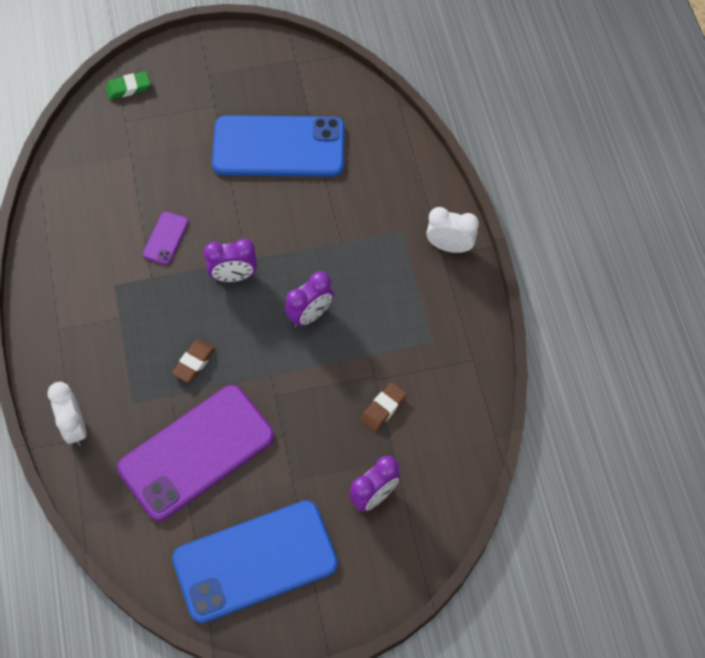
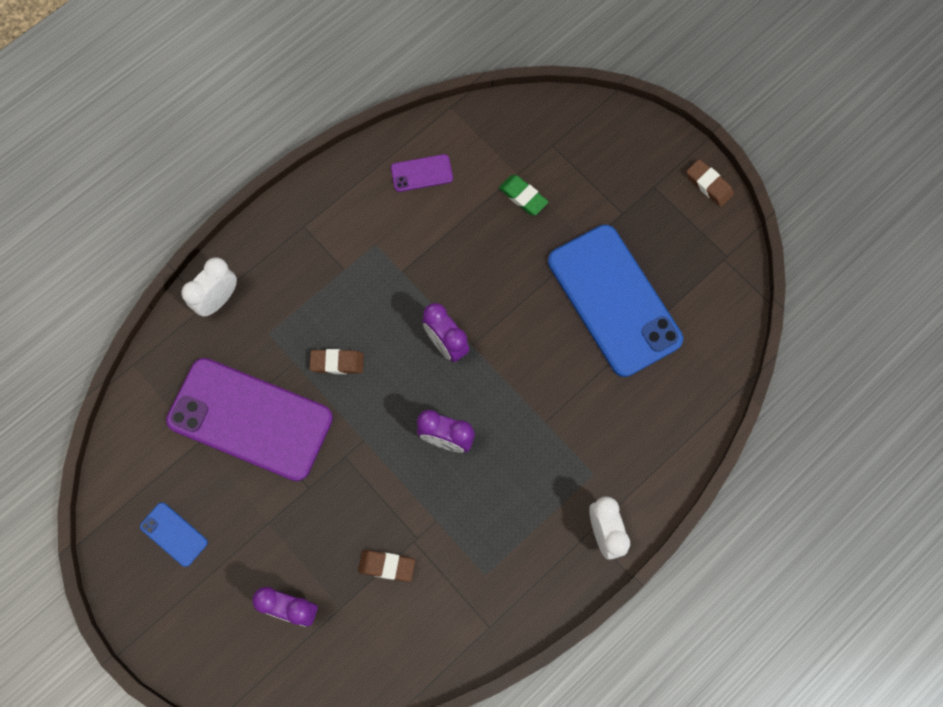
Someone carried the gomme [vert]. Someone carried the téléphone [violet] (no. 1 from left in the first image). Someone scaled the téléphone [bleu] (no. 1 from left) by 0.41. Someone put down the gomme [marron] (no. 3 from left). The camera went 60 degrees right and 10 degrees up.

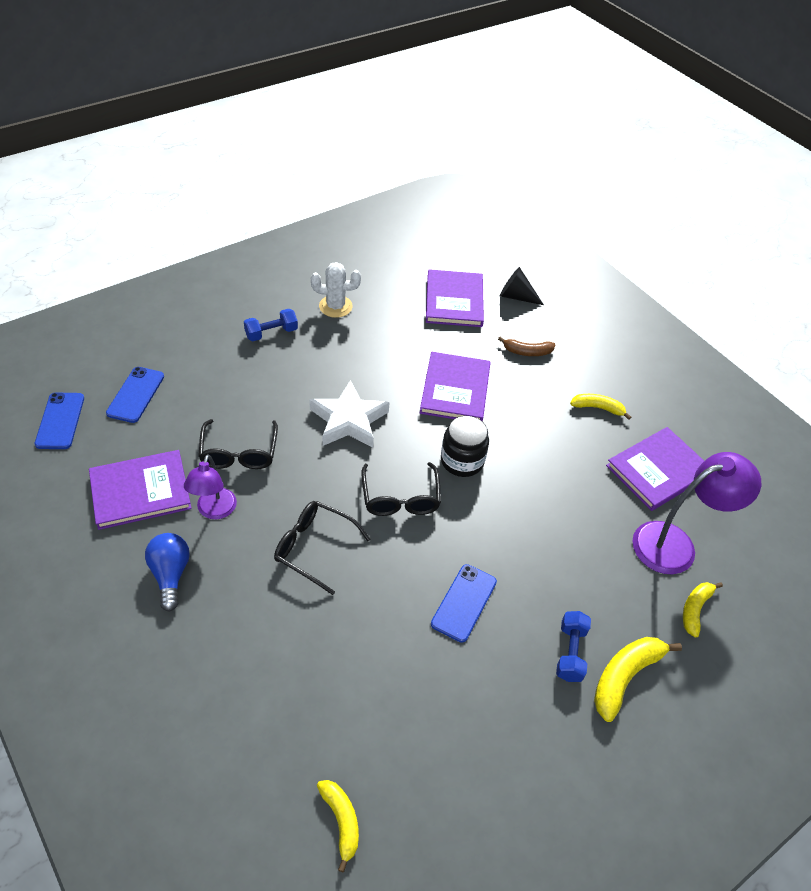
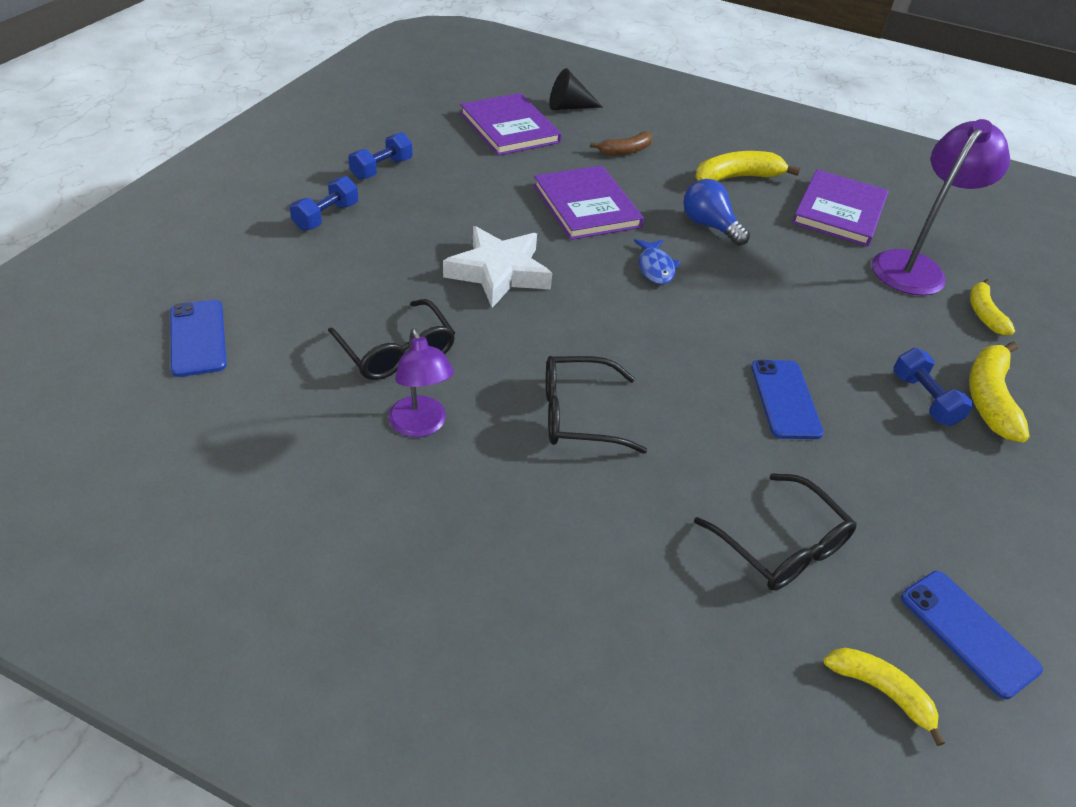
Someone swapped the cactus [blanc] for the haltère [bleu] (no. 2 from left). Someone carried the téléphone [bleu] (no. 1 from left in the first image). Someone scaled the banane [jaune] (no. 2 from left in the first image) by 1.55. Someone swapped the bocal [noir] for the poisson [bleu]. Someone took away the livre [violet] (no. 1 from left). Someone carried the lunettes [noir] (no. 3 from left). Someone carried the ampoule [bleu]. The camera went 30 degrees left and 5 degrees down.

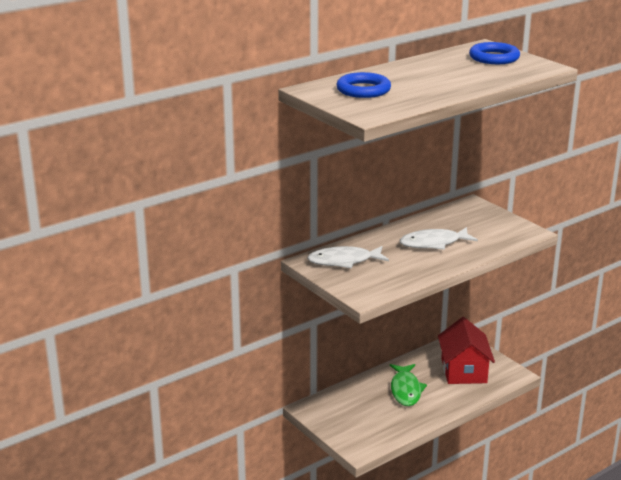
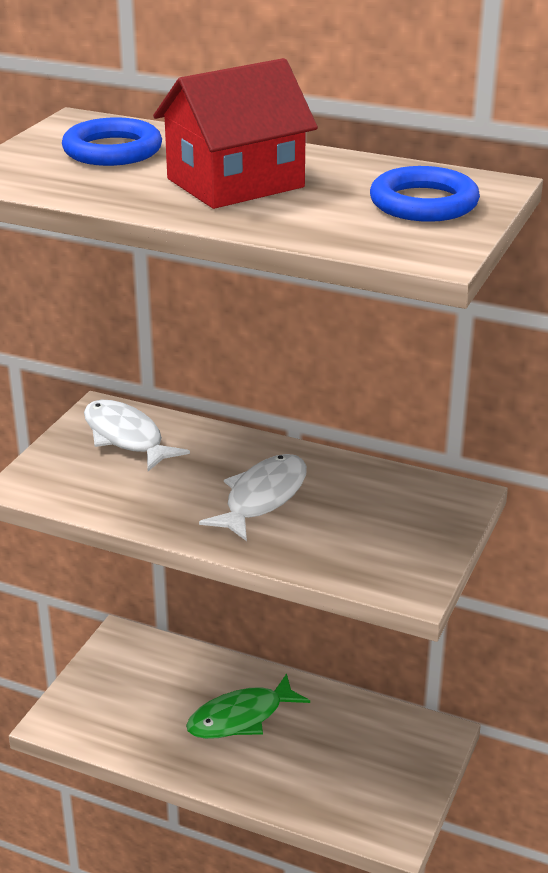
Someone rotated the poisson [blanc] (no. 2 from left) by 75 degrees clockwise. Someone carried the maison [rouge]. The camera went 60 degrees right and 5 degrees up.

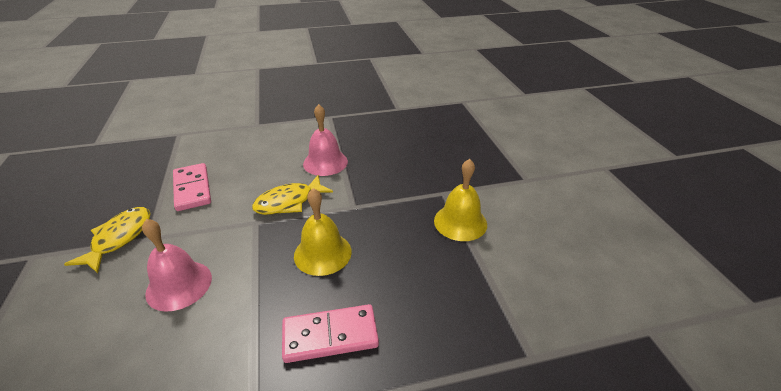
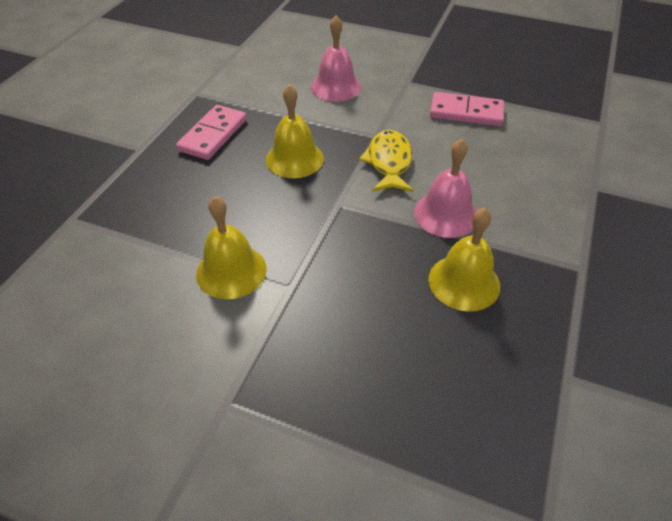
Someone took away the poisson [jaune] (no. 1 from left). Someone put down the cloche [jaune] (no. 3 from left). The camera went 125 degrees right and 10 degrees up.

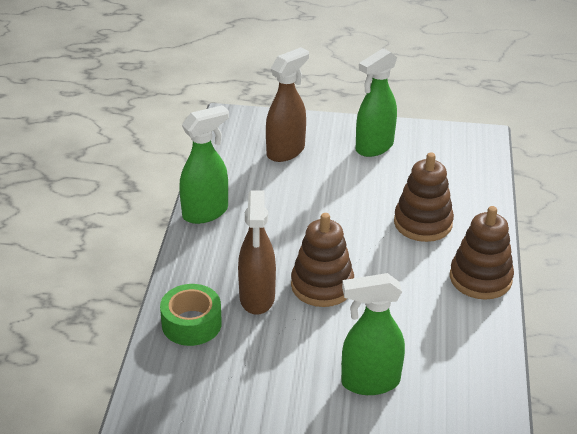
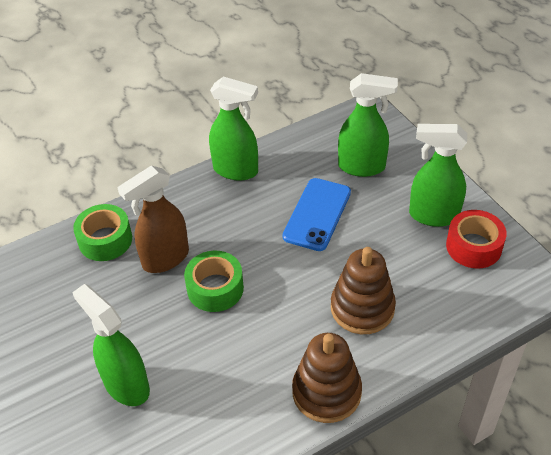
Someone repainted the vaporisateur [marron] (no. 2 from left), which became the vaporisateur [vert] (no. 3 from left). Someone swapped the jouet à empiler [marron] (no. 1 from left) for the ruban adhésif [vert] (no. 2 from left). Someone put down the téléphone [bleu]. Someone put down the ruban adhésif [rouge]. The camera went 55 degrees right and 10 degrees up.

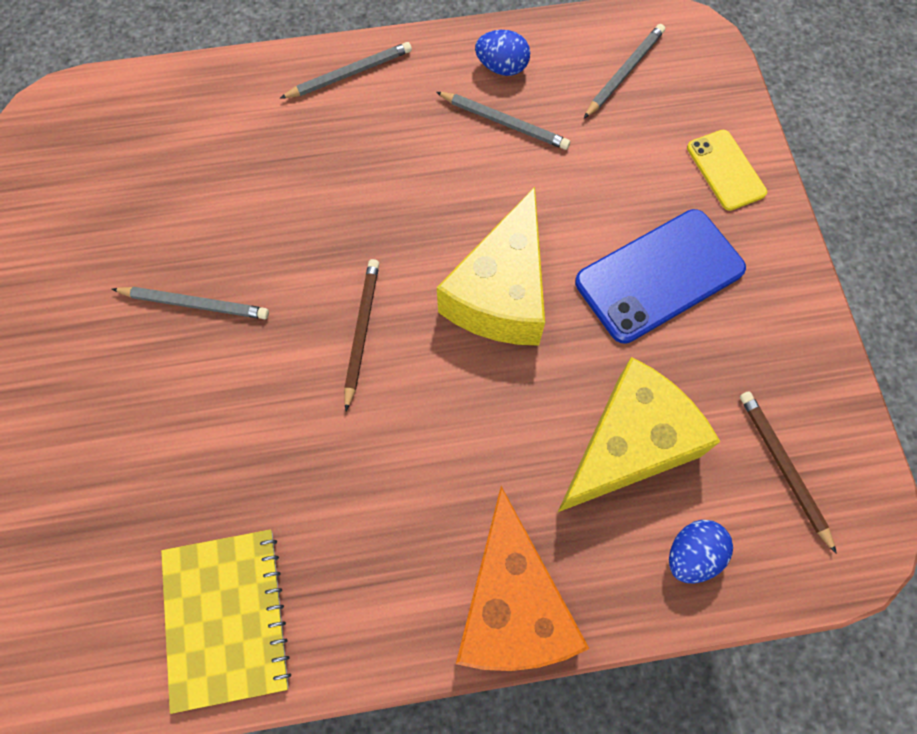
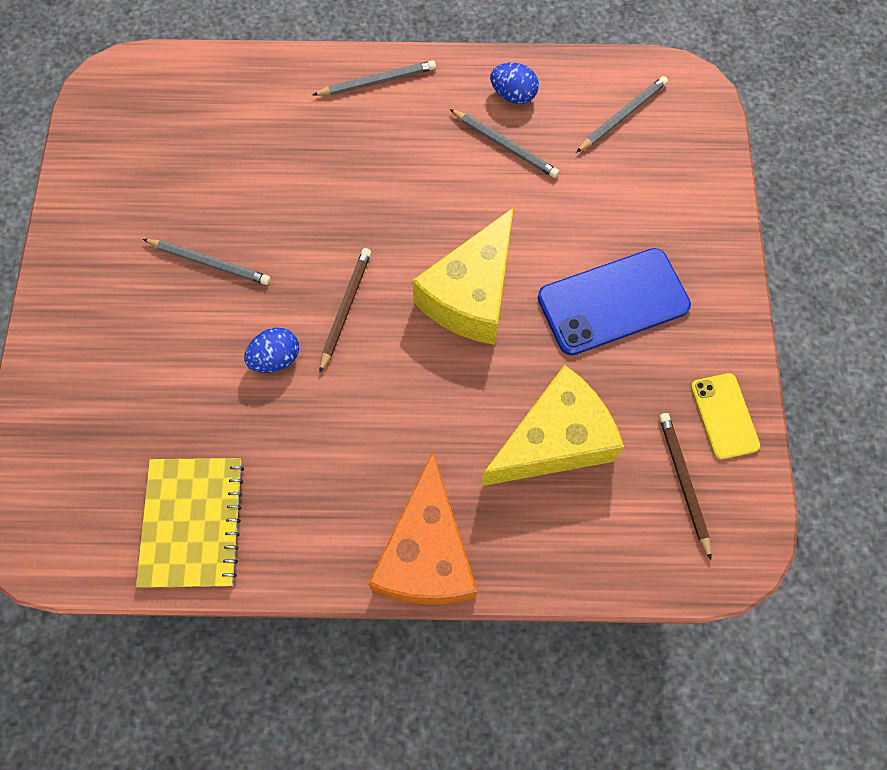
Someone carried the téléphone [jaune]. Someone carried the œuf [bleu] (no. 2 from left in the first image). The camera went 10 degrees right and 0 degrees up.

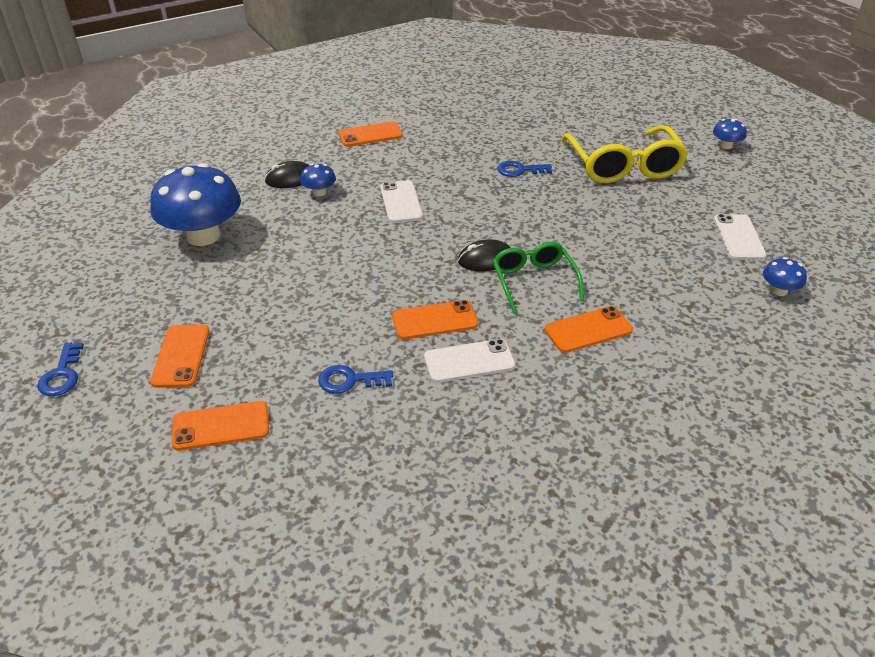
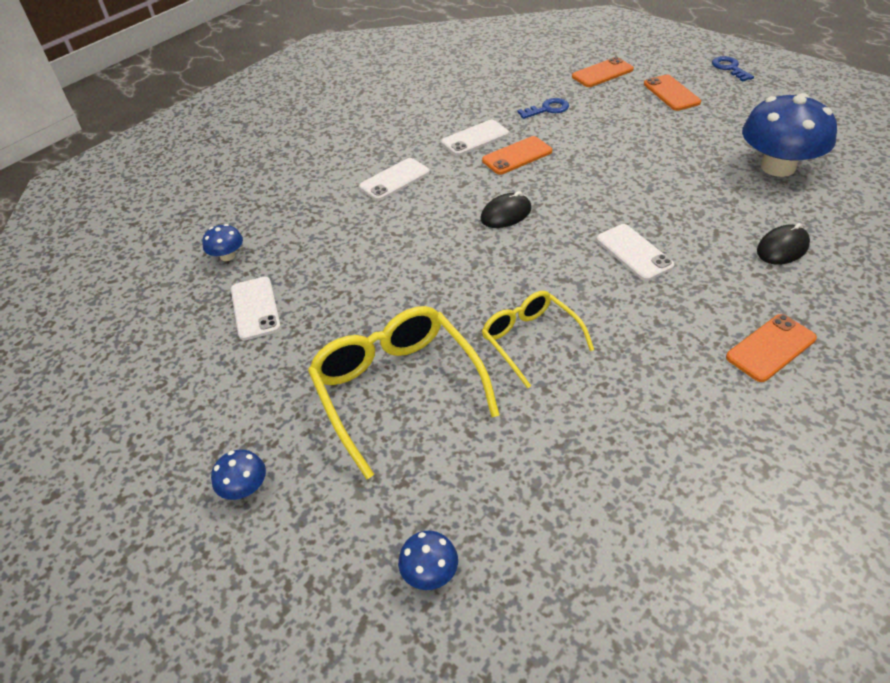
Someone swapped the clé [bleu] (no. 3 from left) for the lunettes [jaune] (no. 2 from left). Someone carried the champignon [bleu] (no. 2 from left in the first image). Someone took away the lunettes [vert]. Someone repainted the téléphone [orange] (no. 5 from left), which became the téléphone [blanc] (no. 2 from left). The camera went 165 degrees right and 5 degrees up.

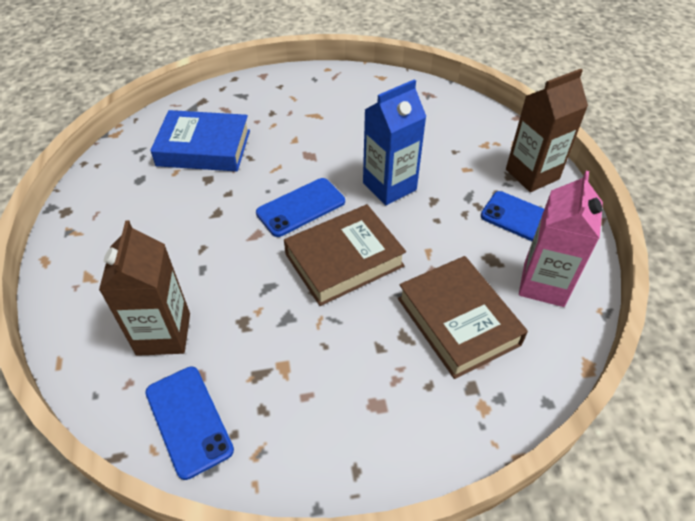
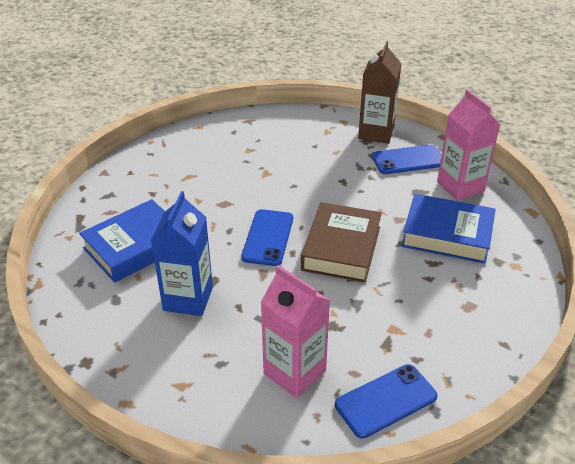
Someone carried the brique de lait [bleu]. Someone repainted the brique de lait [marron] (no. 1 from left), which became the brique de lait [rose] (no. 1 from left). Someone repainted the livre [marron] (no. 2 from left), which became the livre [bleu] (no. 2 from left). Someone rotated the téléphone [bleu] (no. 1 from left in the first image) by 45 degrees counterclockwise. The camera went 45 degrees left and 10 degrees down.

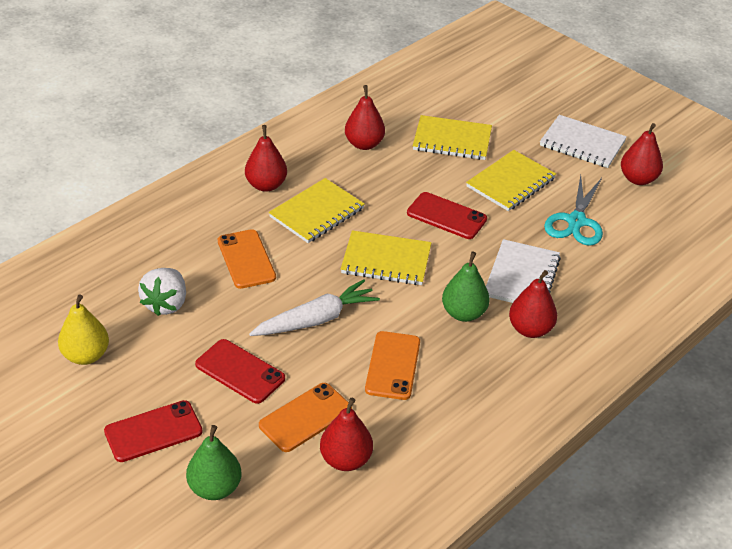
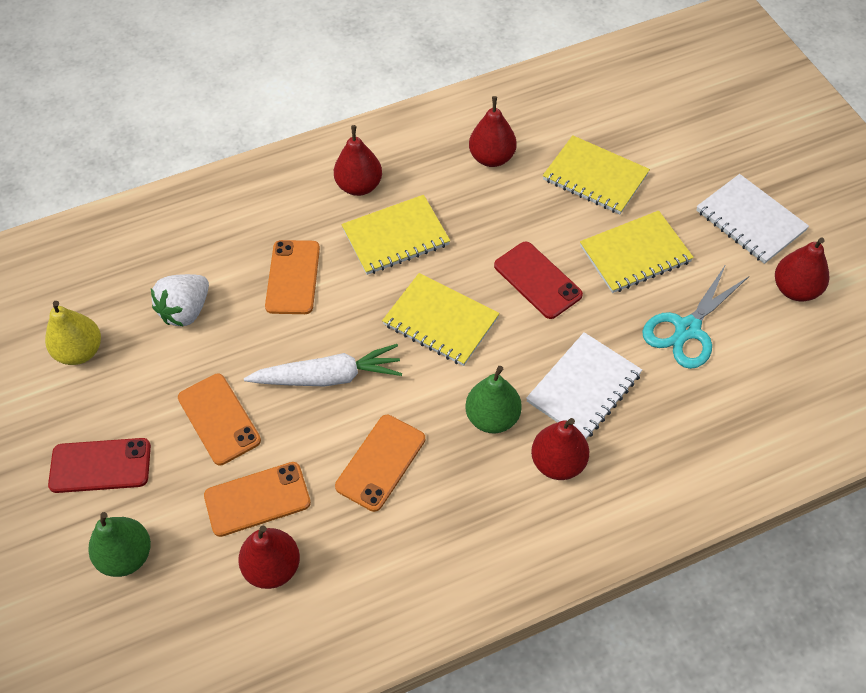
Someone repainted the téléphone [rouge] (no. 2 from left), which became the téléphone [orange] (no. 1 from left). The camera went 25 degrees right and 15 degrees up.

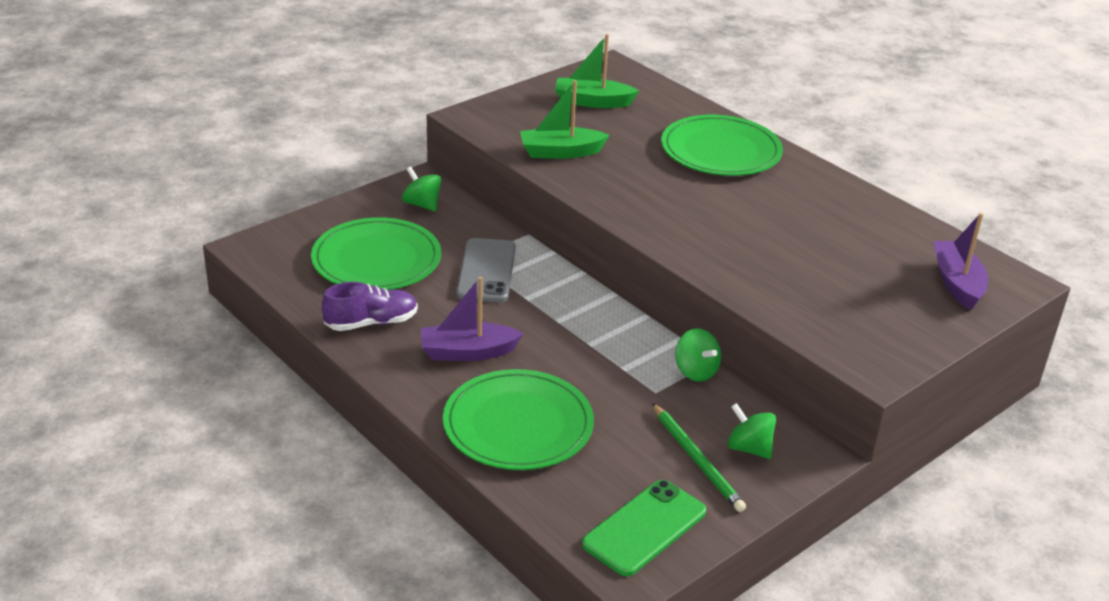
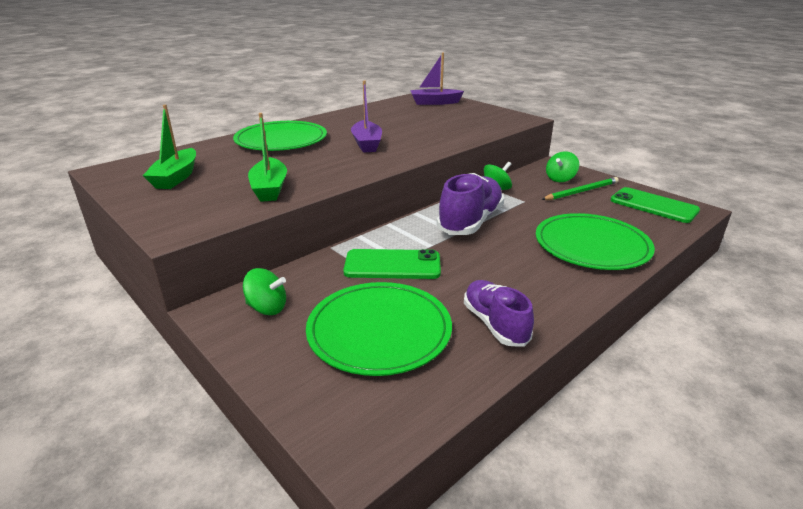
Someone rotated the toupie [vert] (no. 1 from left) by 120 degrees counterclockwise. Someone repainted the téléphone [gris], which became the téléphone [vert] (no. 1 from left). Someone carried the bateau [violet] (no. 1 from left). Someone put down the chaussure [violet] (no. 1 from left). The camera went 90 degrees left and 5 degrees down.

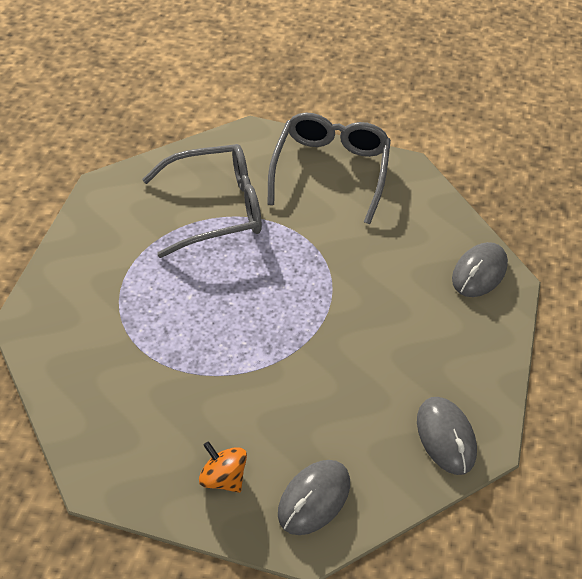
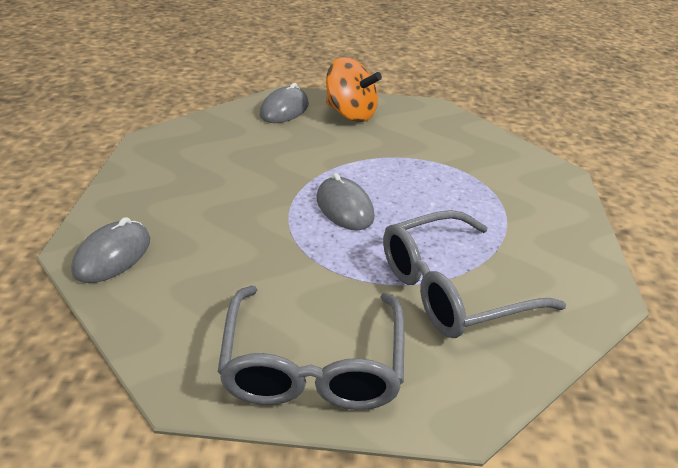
Someone carried the souris [gris] (no. 2 from left in the first image). Someone scaled the toupie [orange] by 1.68. The camera went 170 degrees right and 15 degrees down.

